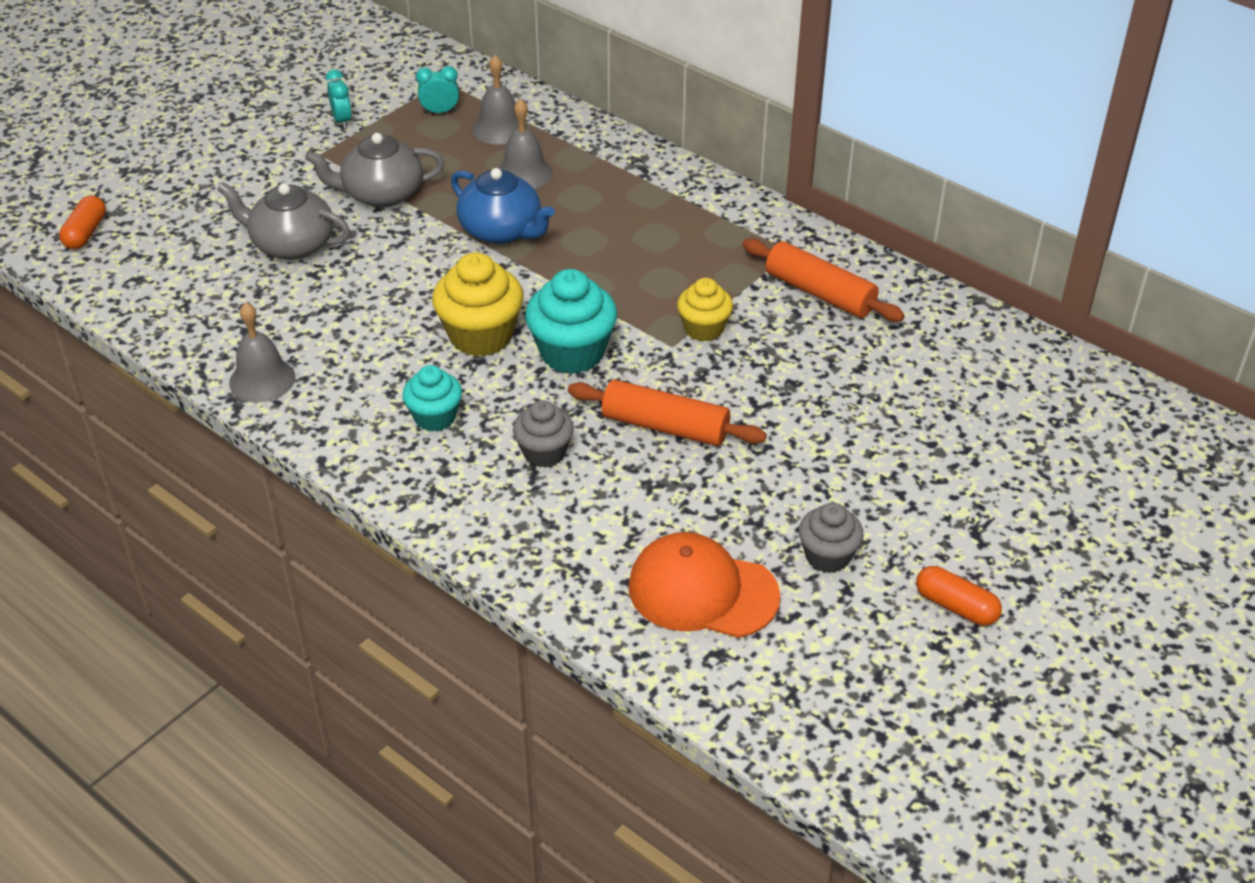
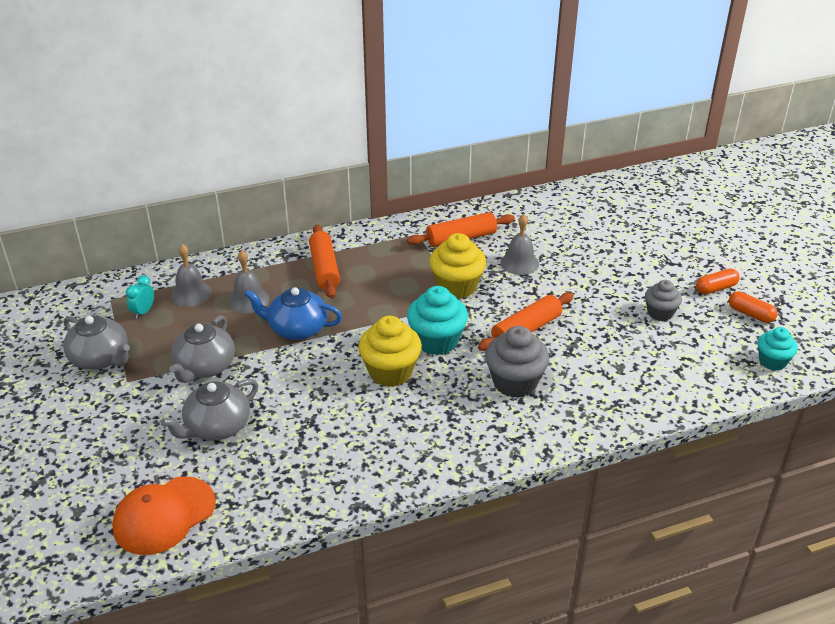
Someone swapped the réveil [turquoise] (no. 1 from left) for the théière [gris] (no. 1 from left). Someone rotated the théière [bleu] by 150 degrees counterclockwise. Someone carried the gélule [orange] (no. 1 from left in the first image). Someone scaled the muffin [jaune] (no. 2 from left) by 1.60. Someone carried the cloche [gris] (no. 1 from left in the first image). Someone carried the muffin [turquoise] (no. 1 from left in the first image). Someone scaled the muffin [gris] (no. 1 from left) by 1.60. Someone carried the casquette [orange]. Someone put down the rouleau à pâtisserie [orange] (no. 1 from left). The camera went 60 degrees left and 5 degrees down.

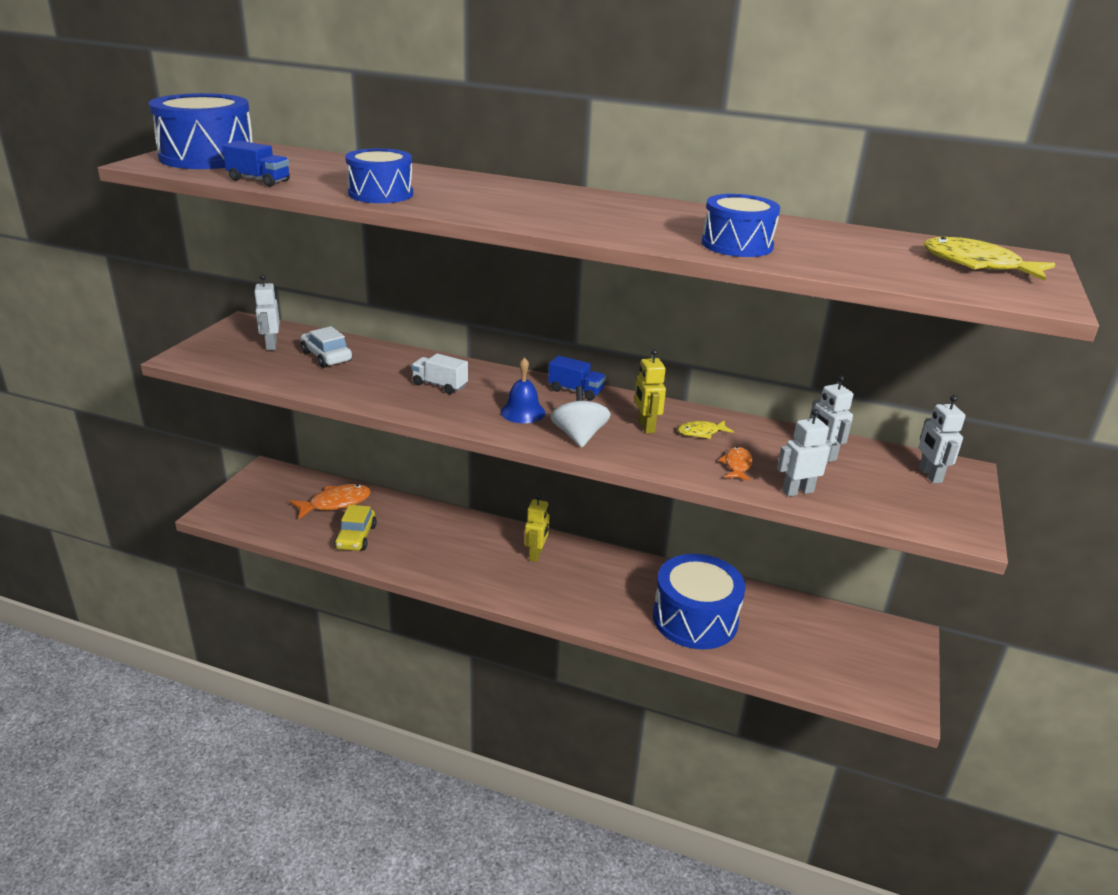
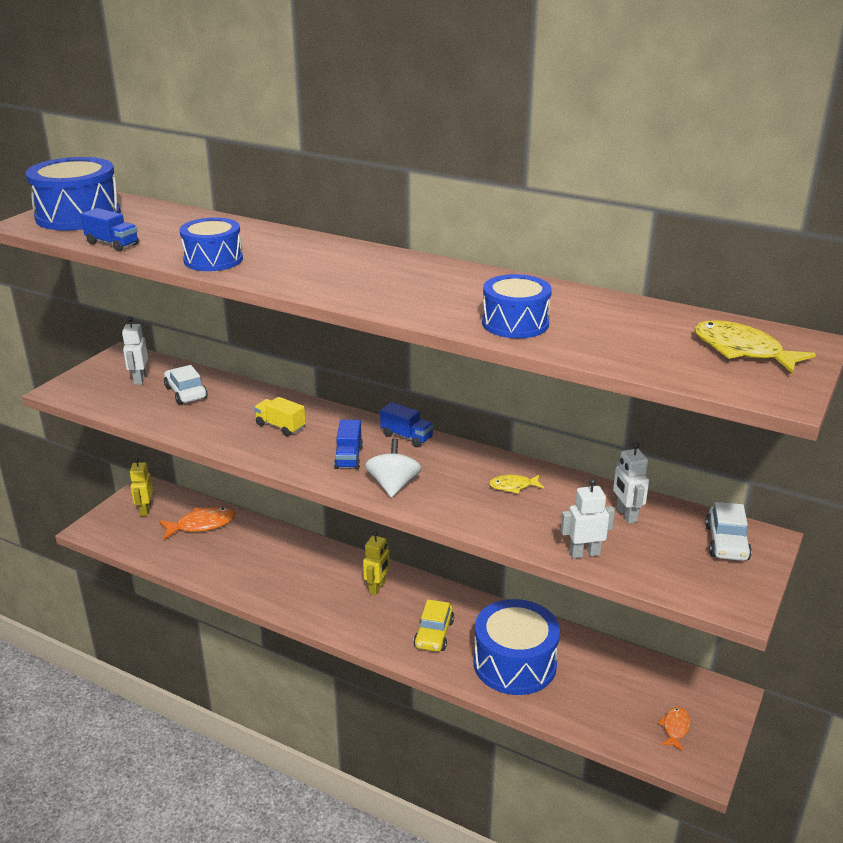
Someone carried the robot [jaune] (no. 2 from left in the first image). Someone repainted the camion [blanc], which became the camion [jaune]. Someone swapped the cloche [bleu] for the camion [bleu] (no. 2 from left). Someone swapped the robot [blanc] (no. 4 from left) for the voiture [blanc] (no. 2 from left). Someone carried the poisson [orange] (no. 2 from left). Someone carried the voiture [jaune]. The camera went 10 degrees right and 0 degrees up.

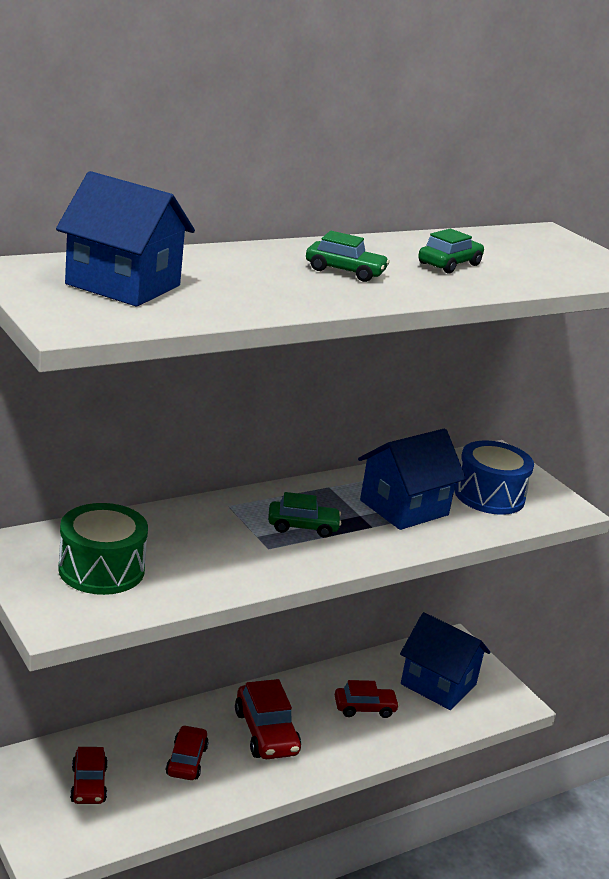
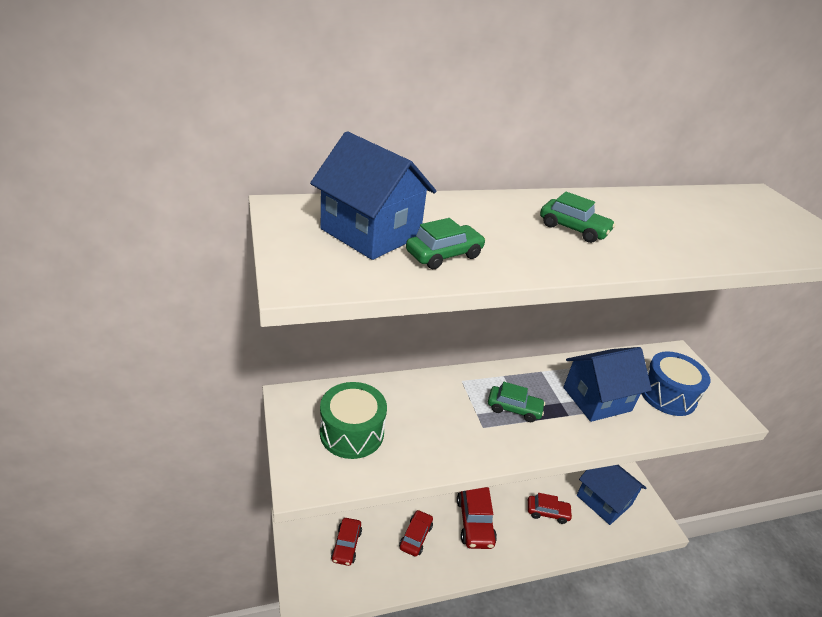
Someone carried the voiture [vert] (no. 3 from left in the first image). The camera went 15 degrees right and 10 degrees up.

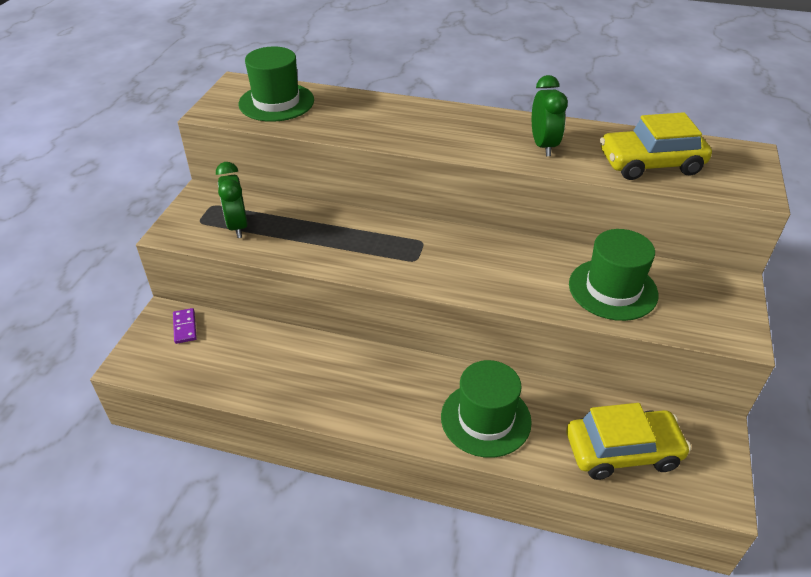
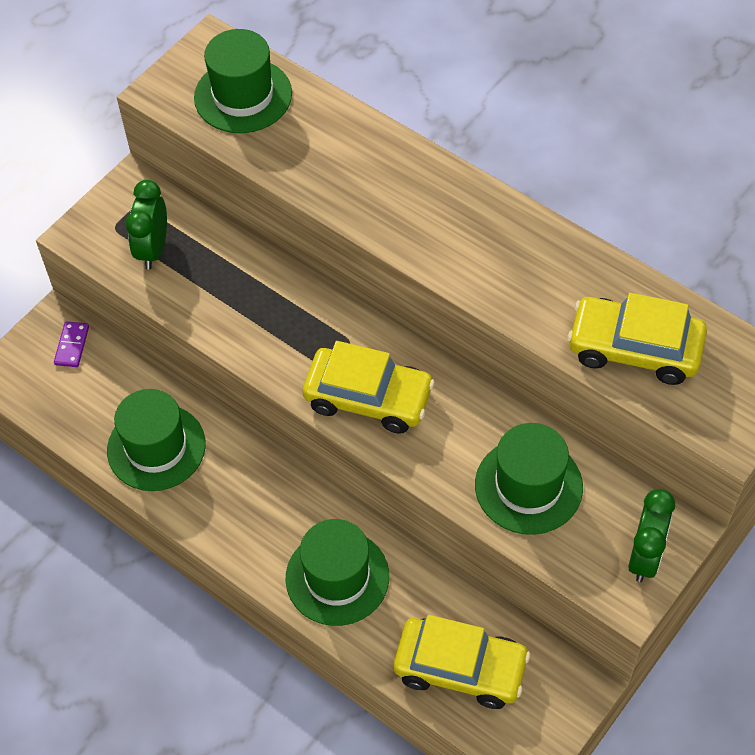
Someone carried the réveil [vert] (no. 2 from left). Someone put down the voiture [jaune] (no. 1 from left). Someone put down the chapeau [vert] (no. 1 from left). The camera went 25 degrees right and 15 degrees up.

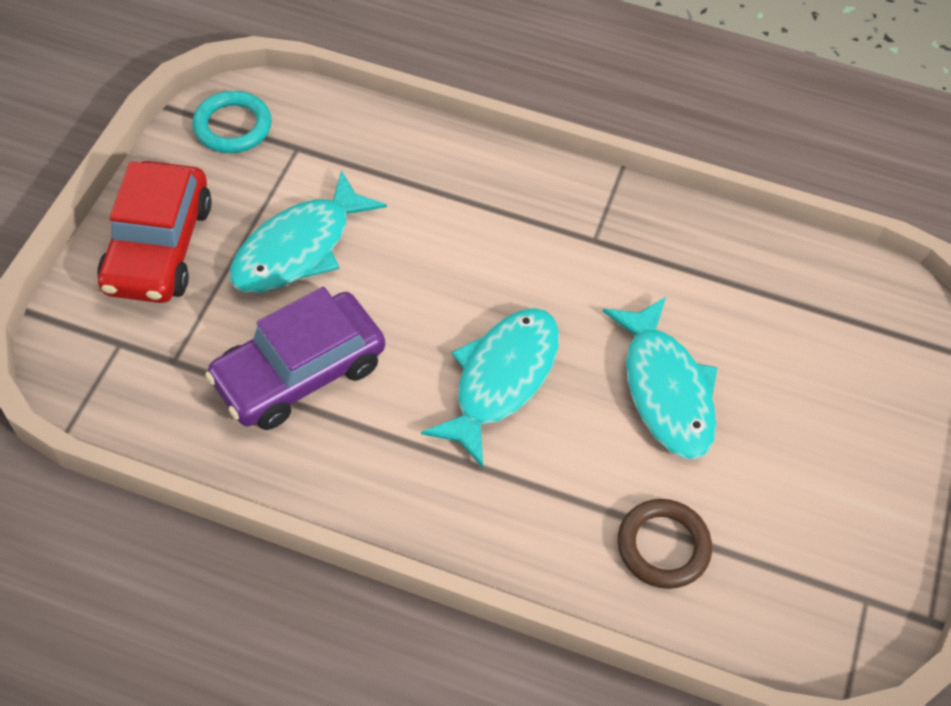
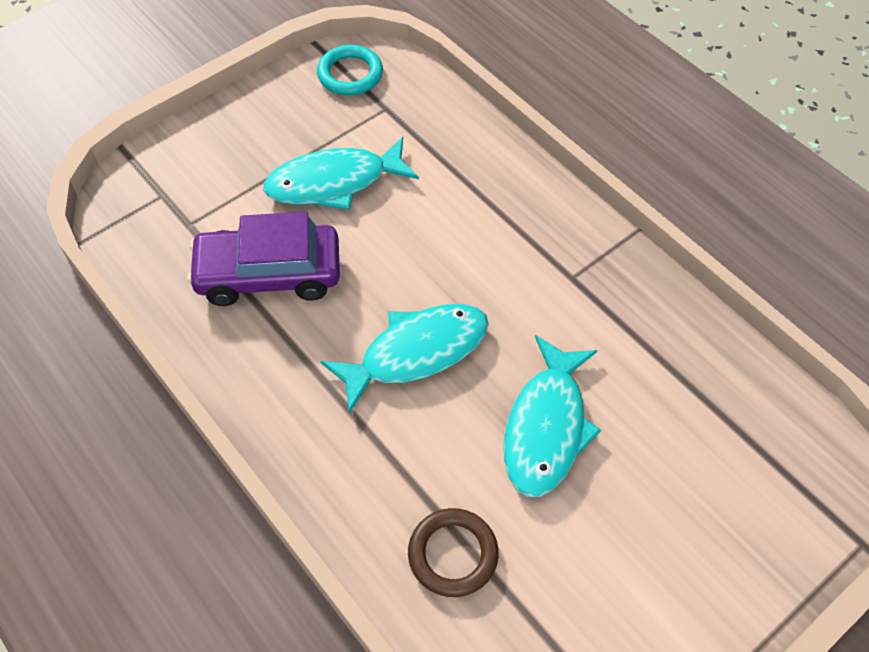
Someone took away the voiture [rouge]. The camera went 35 degrees right and 0 degrees up.

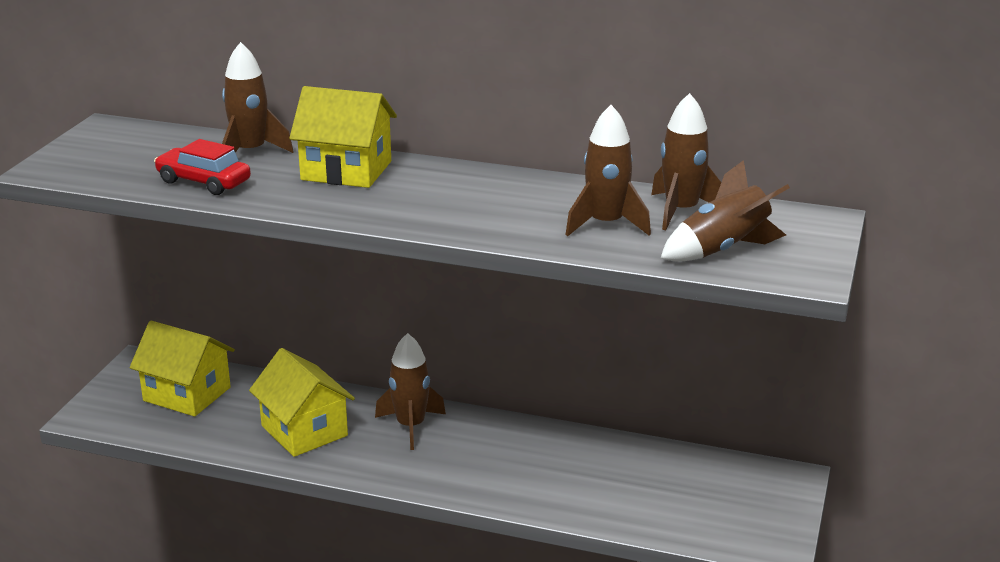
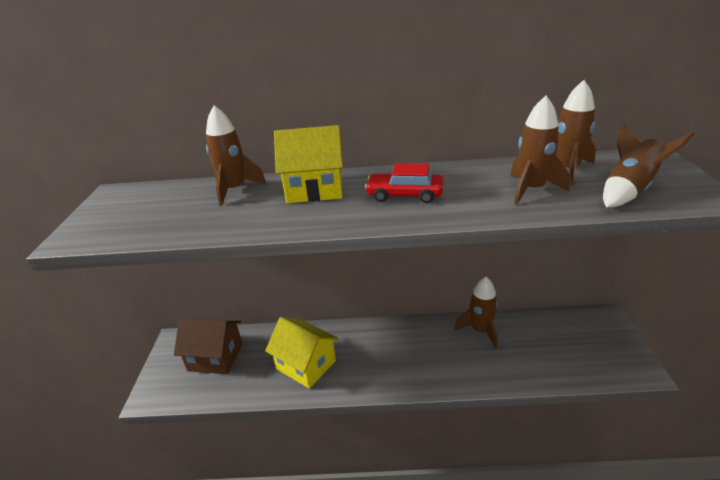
Someone carried the voiture [rouge]. Someone repainted the maison [jaune] (no. 1 from left), which became the maison [marron]. Someone carried the fusée [marron] (no. 2 from left). The camera went 15 degrees left and 5 degrees up.

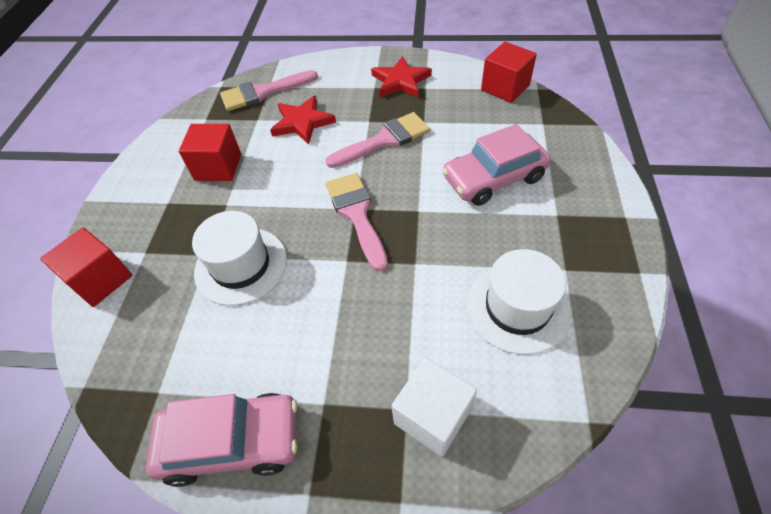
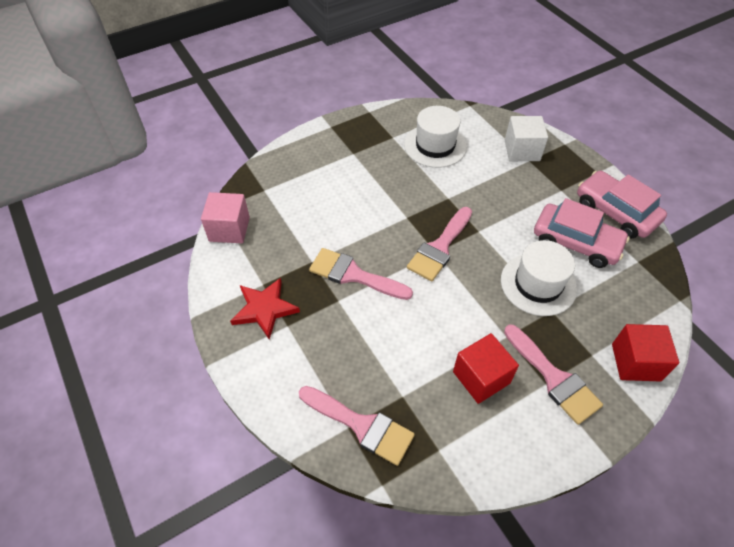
Someone repainted the cube [rouge] (no. 3 from left), which became the cube [rose]. Someone took away the étoile [rouge] (no. 1 from left). Someone carried the voiture [rose] (no. 2 from left in the first image). Someone put down the pinceau [rose] (no. 4 from left). The camera went 130 degrees left and 0 degrees up.

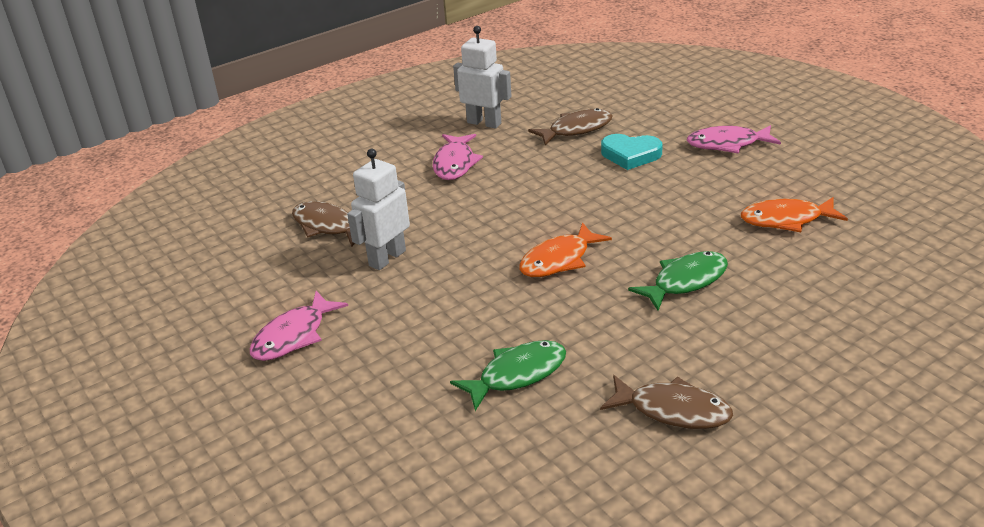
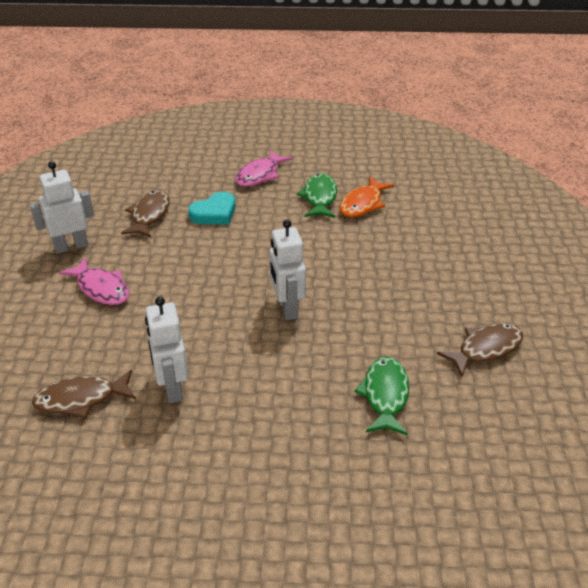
Someone swapped the poisson [orange] (no. 1 from left) for the robot [blanc] (no. 3 from left). Someone carried the poisson [vert] (no. 2 from left in the first image). Someone took away the poisson [rose] (no. 1 from left). The camera went 55 degrees left and 5 degrees up.

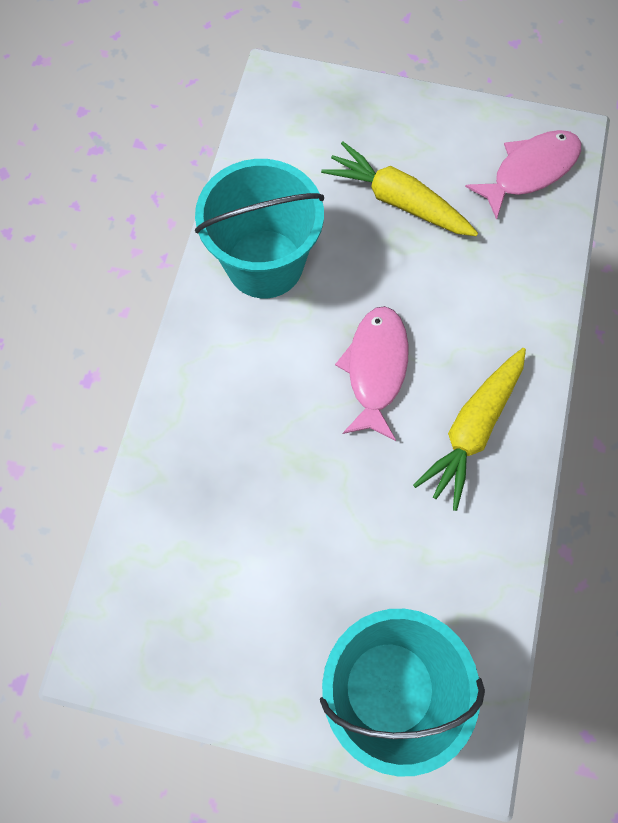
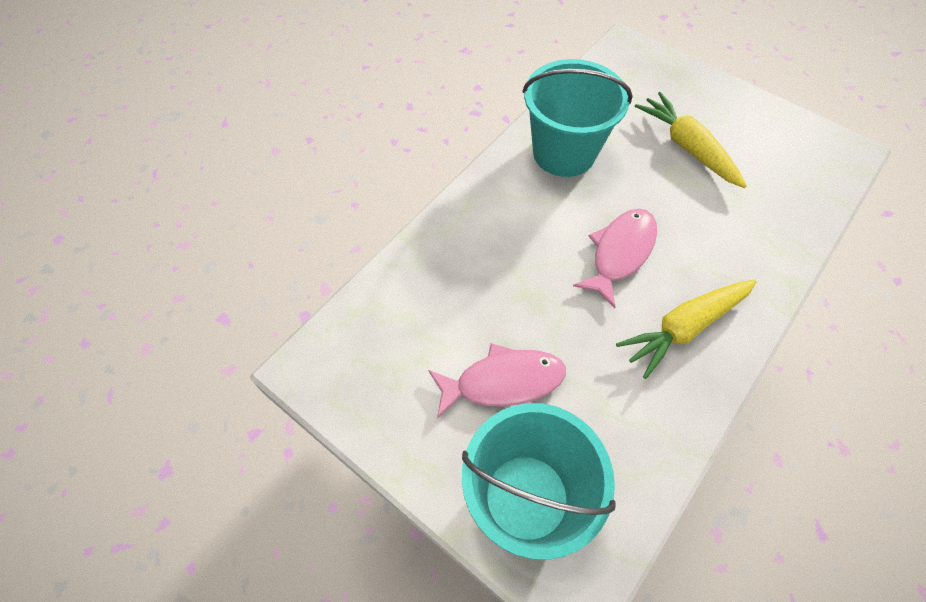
Someone carried the poisson [rose] (no. 2 from left in the first image). The camera went 25 degrees right and 10 degrees down.

